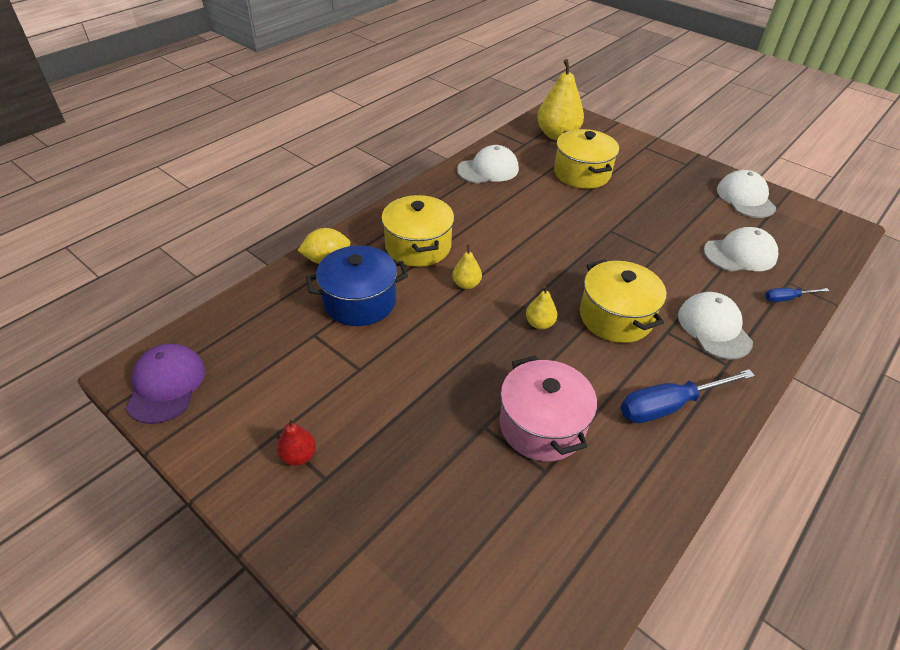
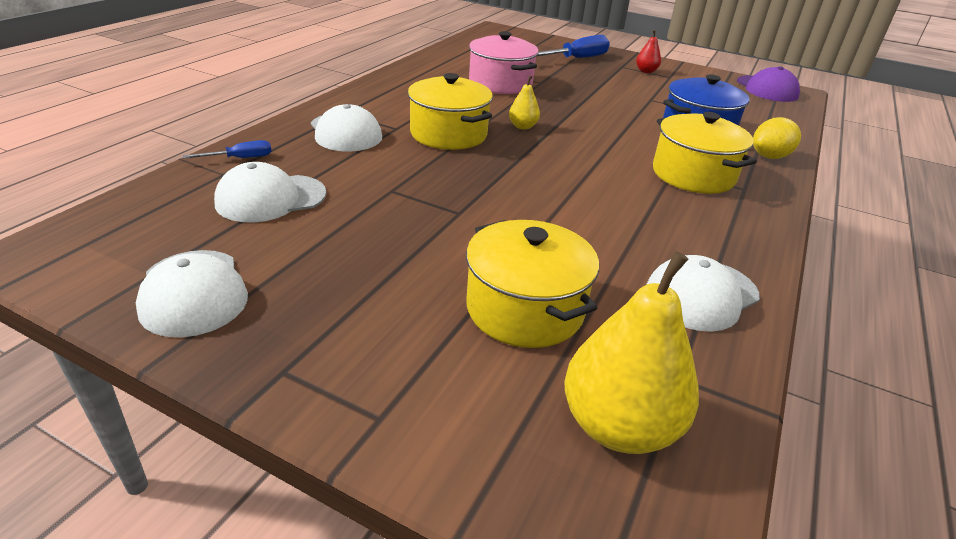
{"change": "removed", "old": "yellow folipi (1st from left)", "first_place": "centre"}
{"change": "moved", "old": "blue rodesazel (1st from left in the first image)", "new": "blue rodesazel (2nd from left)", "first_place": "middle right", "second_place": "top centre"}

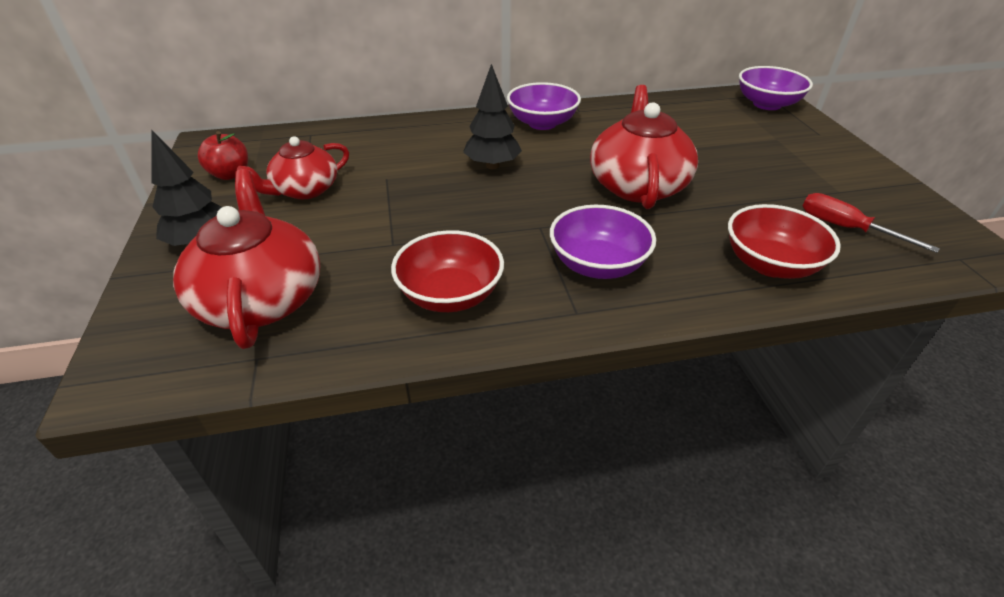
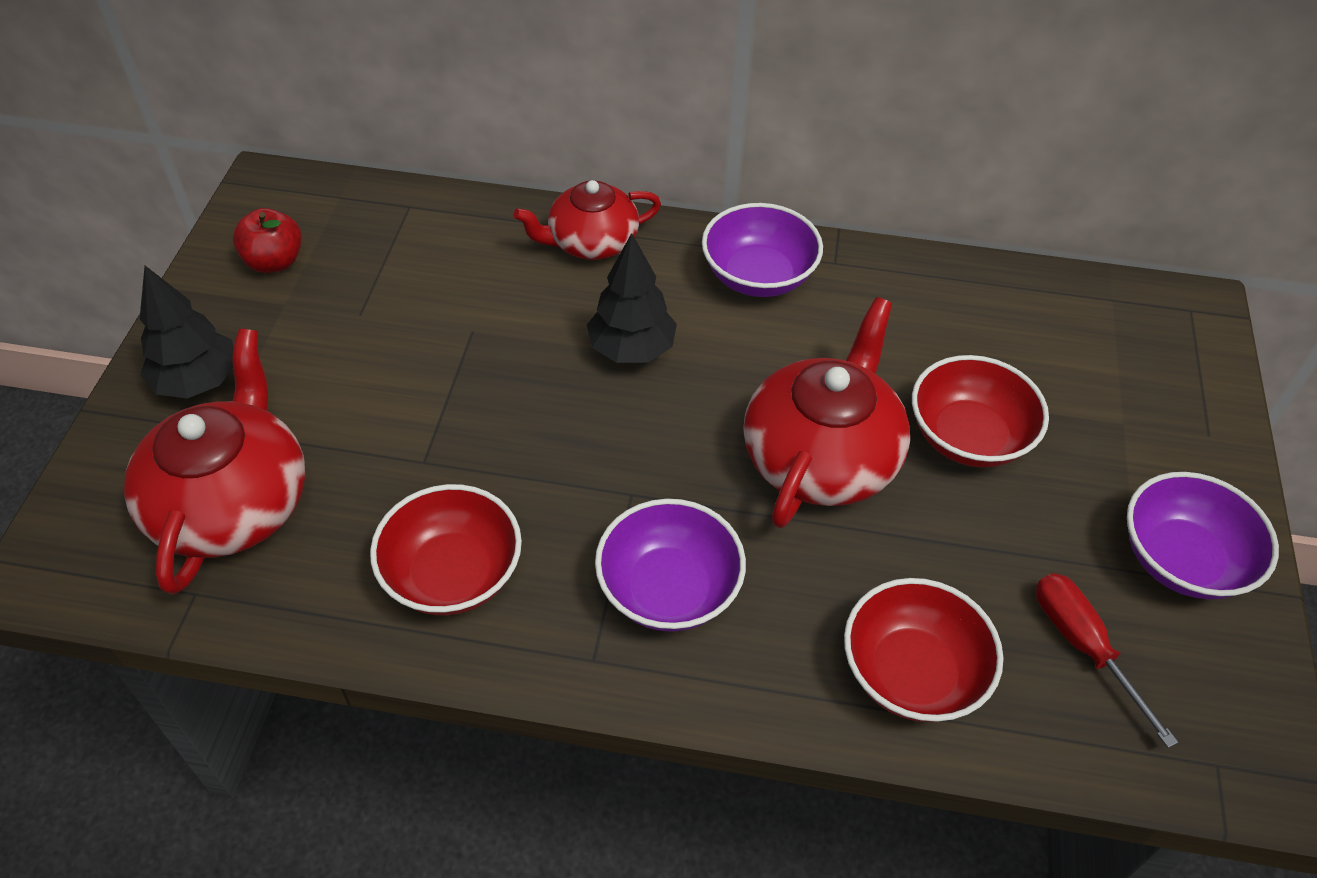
{"change": "moved", "old": "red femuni (2nd from left)", "first_place": "top left", "second_place": "top centre"}
{"change": "moved", "old": "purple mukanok (3rd from left)", "first_place": "top right", "second_place": "middle right"}
{"change": "added", "new": "red mukanok (3rd from left)", "second_place": "middle right"}

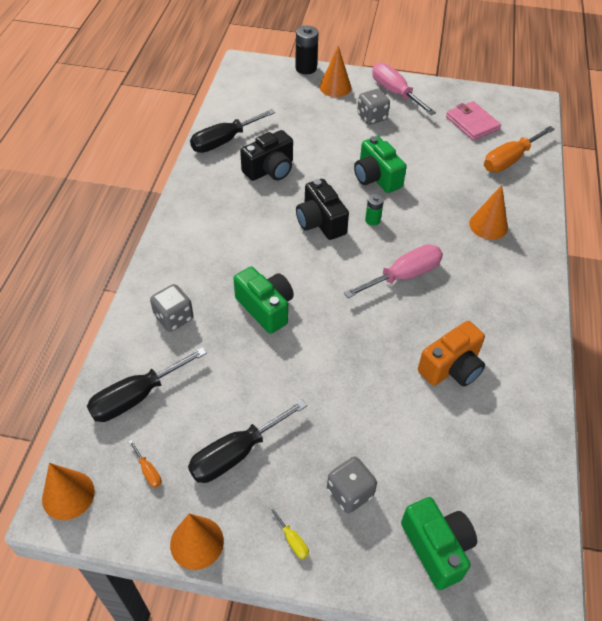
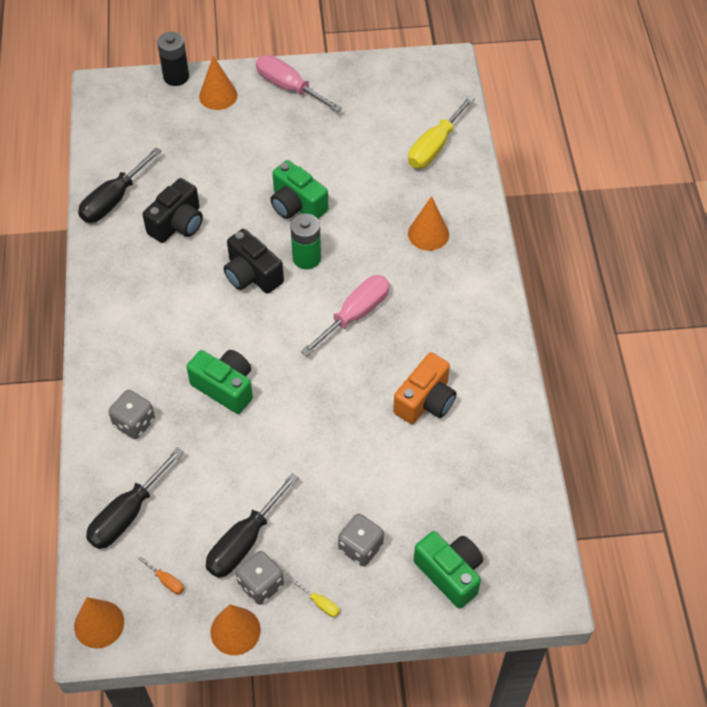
{"change": "moved", "old": "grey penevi (3rd from left in the first image)", "new": "grey penevi (2nd from left)", "first_place": "top centre", "second_place": "bottom centre"}
{"change": "resized", "old": "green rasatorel", "first_place": "centre", "second_place": "centre", "factor": 1.7}
{"change": "removed", "old": "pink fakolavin", "first_place": "top right"}
{"change": "recoloured", "old": "orange rodesazel (2nd from left)", "new": "yellow rodesazel (2nd from left)", "first_place": "top right", "second_place": "top centre"}

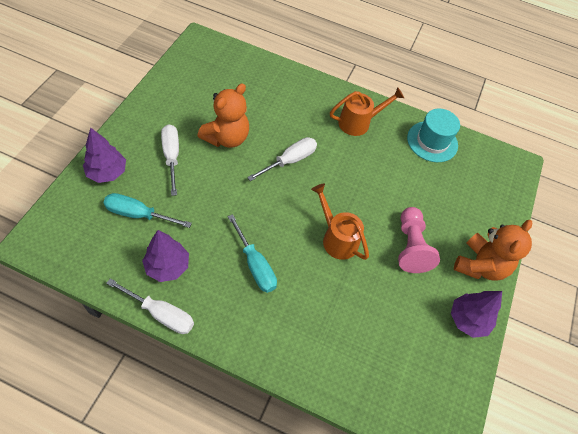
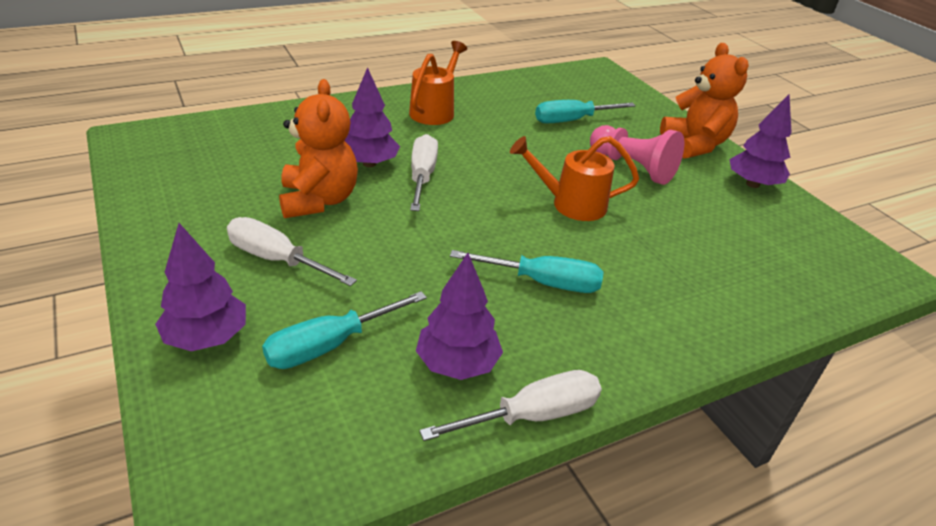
{"change": "removed", "old": "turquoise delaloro", "first_place": "top right"}
{"change": "added", "new": "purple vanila (2nd from left)", "second_place": "top centre"}
{"change": "added", "new": "turquoise rodesazel (3rd from left)", "second_place": "top centre"}

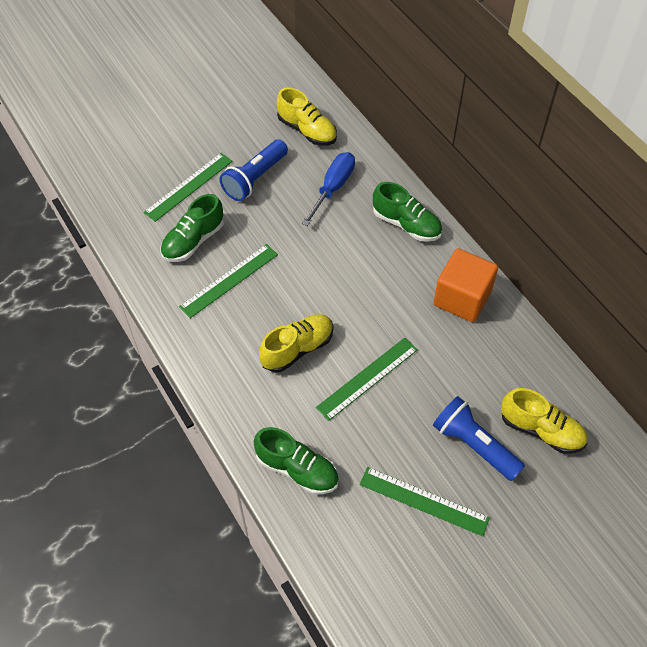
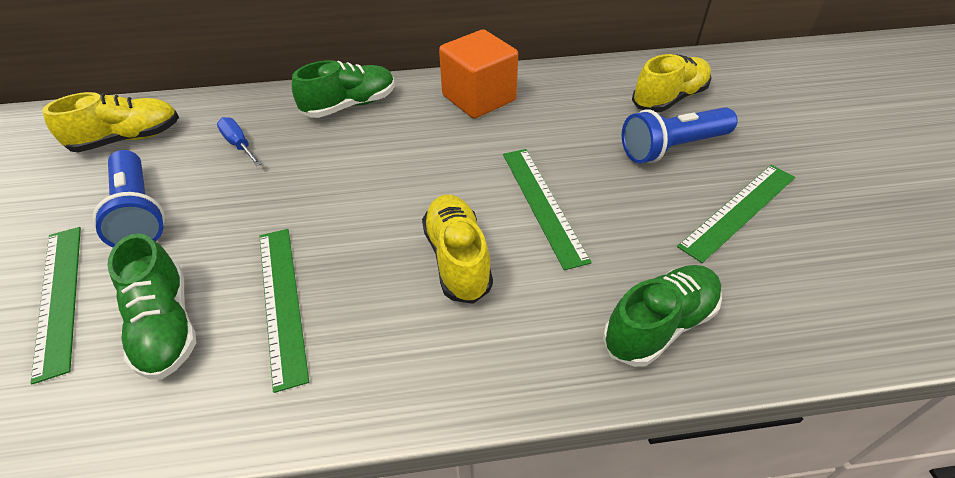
{"change": "resized", "old": "blue rodesazel", "first_place": "top centre", "second_place": "top left", "factor": 0.62}

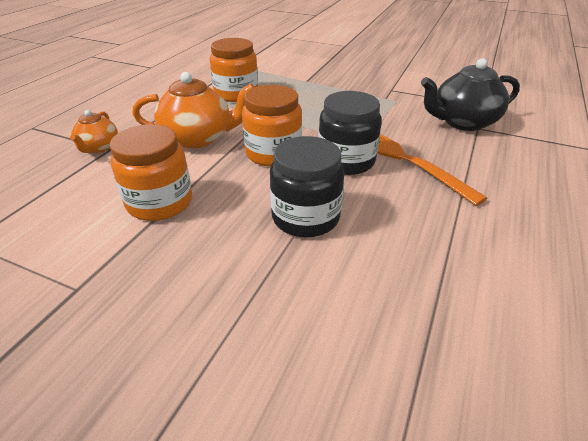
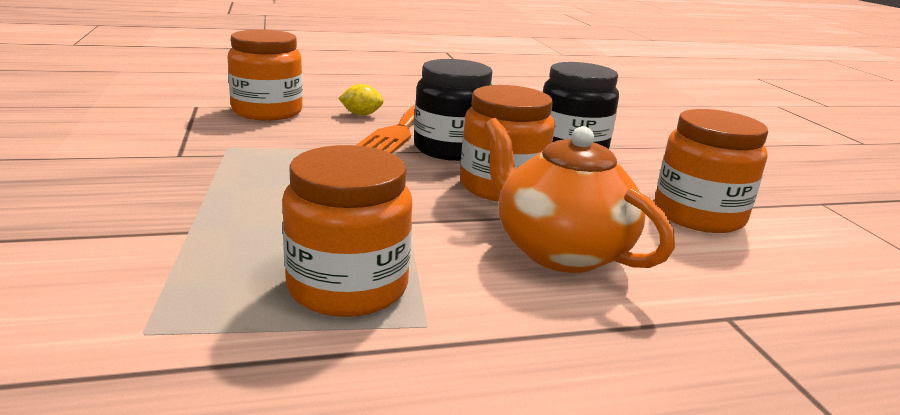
{"change": "removed", "old": "orange femuni (1st from left)", "first_place": "top left"}
{"change": "replaced", "old": "black femuni", "new": "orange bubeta (1st from left)", "first_place": "top right", "second_place": "top left"}
{"change": "added", "new": "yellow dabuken", "second_place": "top centre"}

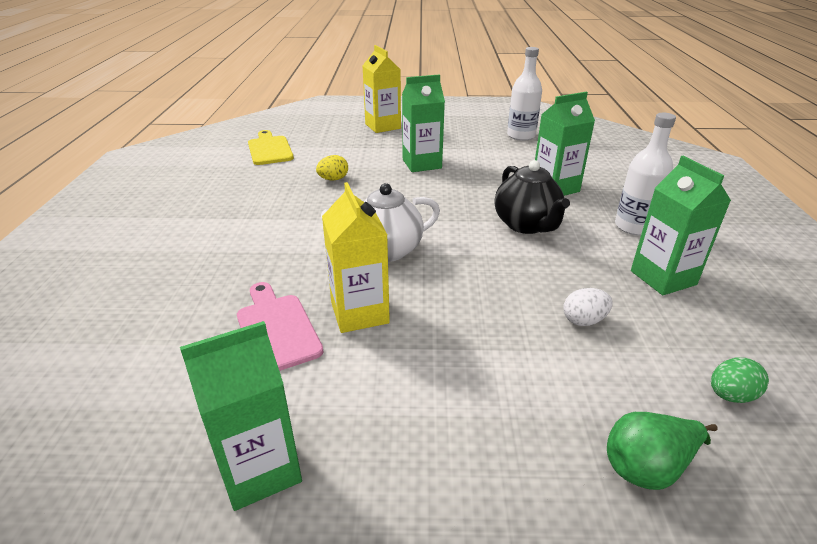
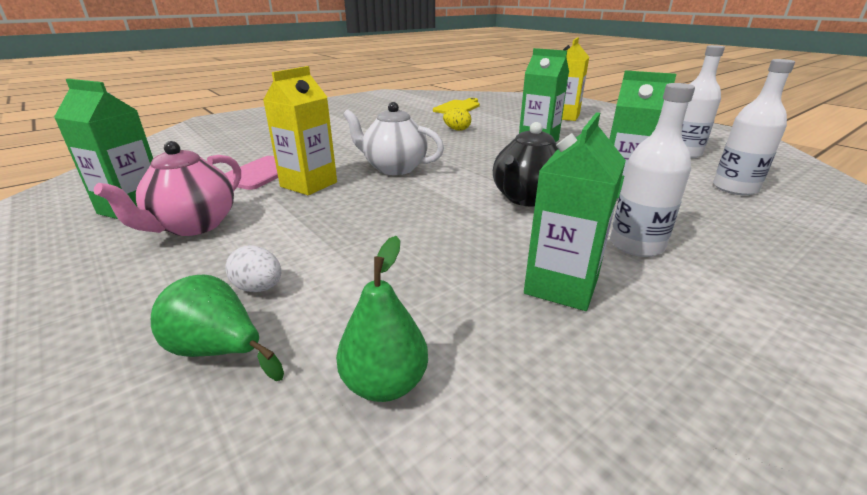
{"change": "moved", "old": "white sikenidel", "first_place": "middle right", "second_place": "middle left"}
{"change": "replaced", "old": "green sikenidel", "new": "green folipi (2nd from left)", "first_place": "bottom right", "second_place": "centre"}
{"change": "added", "new": "pink femuni", "second_place": "middle left"}
{"change": "added", "new": "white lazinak (3rd from left)", "second_place": "top right"}

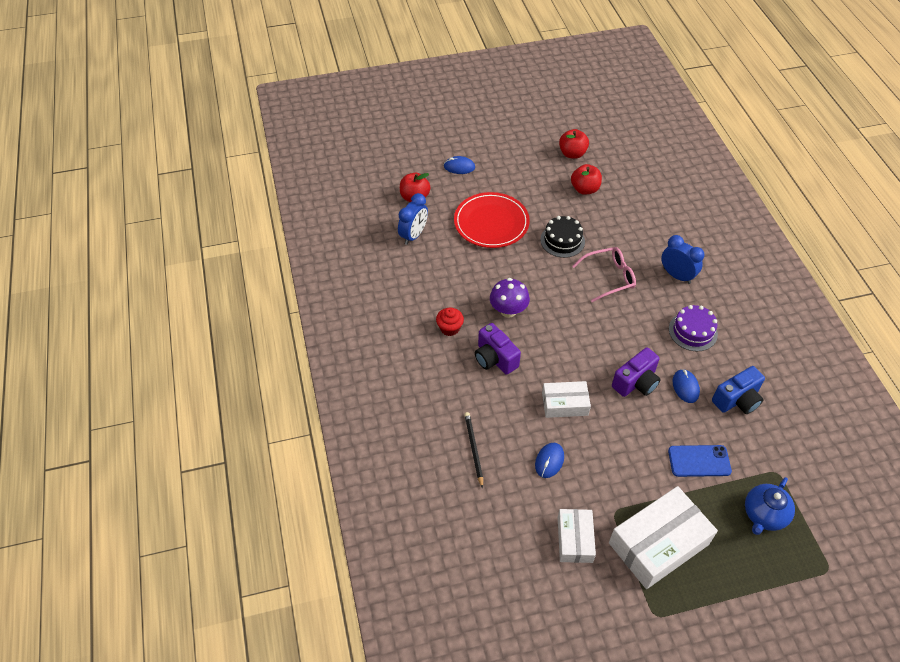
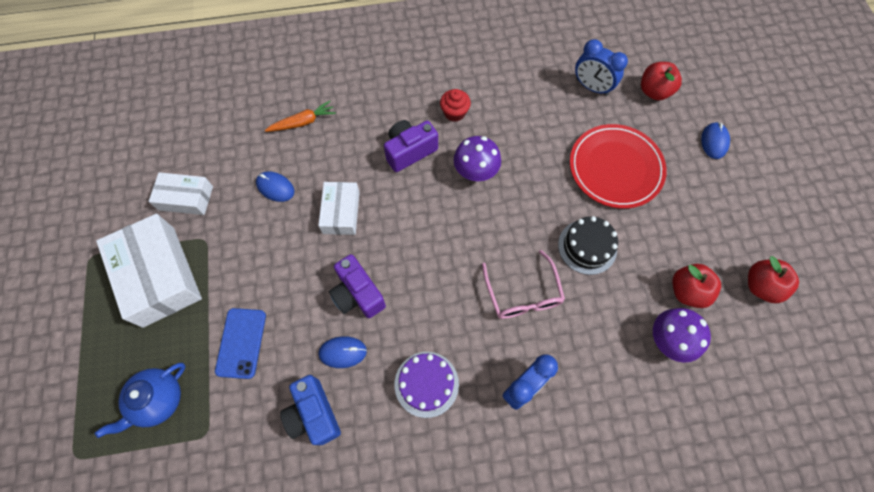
{"change": "replaced", "old": "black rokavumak", "new": "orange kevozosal", "first_place": "bottom centre", "second_place": "top centre"}
{"change": "turned", "old": "blue femuni", "first_place": "bottom right", "second_place": "bottom left", "degrees": -90}
{"change": "added", "new": "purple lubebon (2nd from left)", "second_place": "bottom right"}

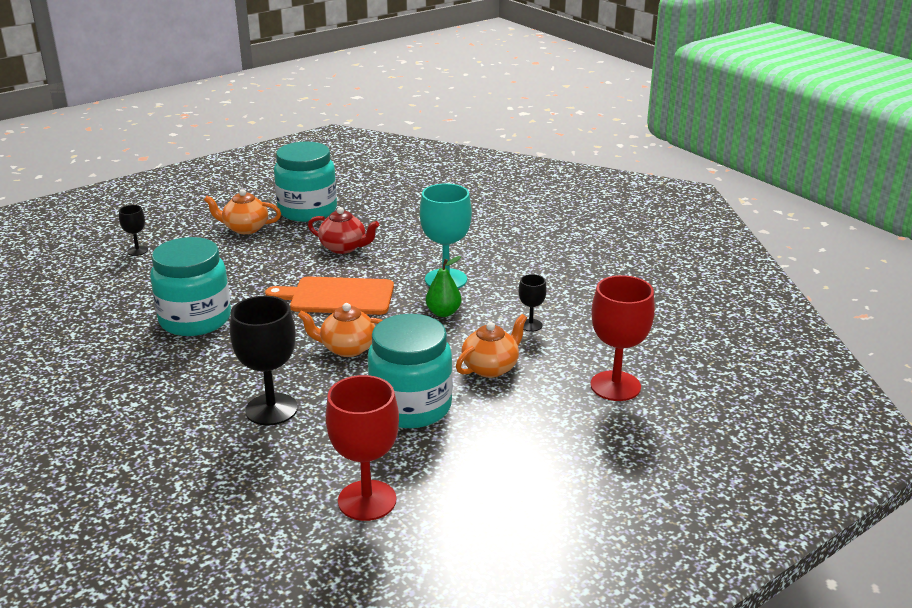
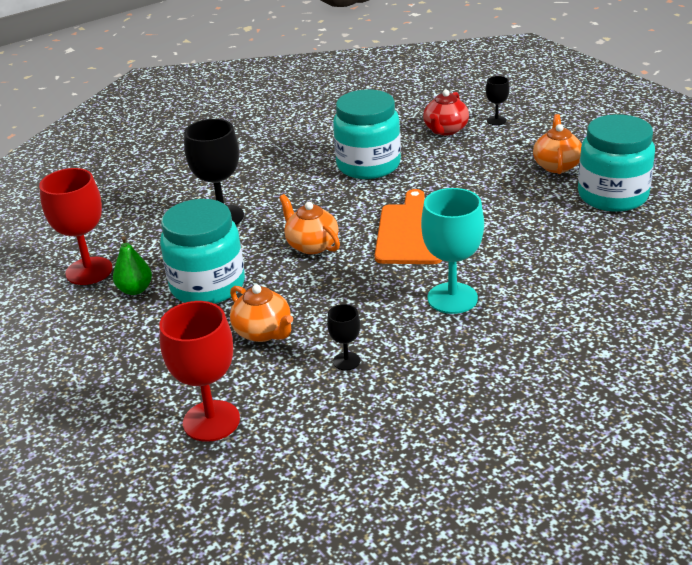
{"change": "turned", "old": "orange femuni (2nd from left)", "first_place": "centre", "second_place": "centre", "degrees": -45}
{"change": "moved", "old": "red femuni", "first_place": "centre", "second_place": "top centre"}
{"change": "moved", "old": "green folipi", "first_place": "centre", "second_place": "middle left"}

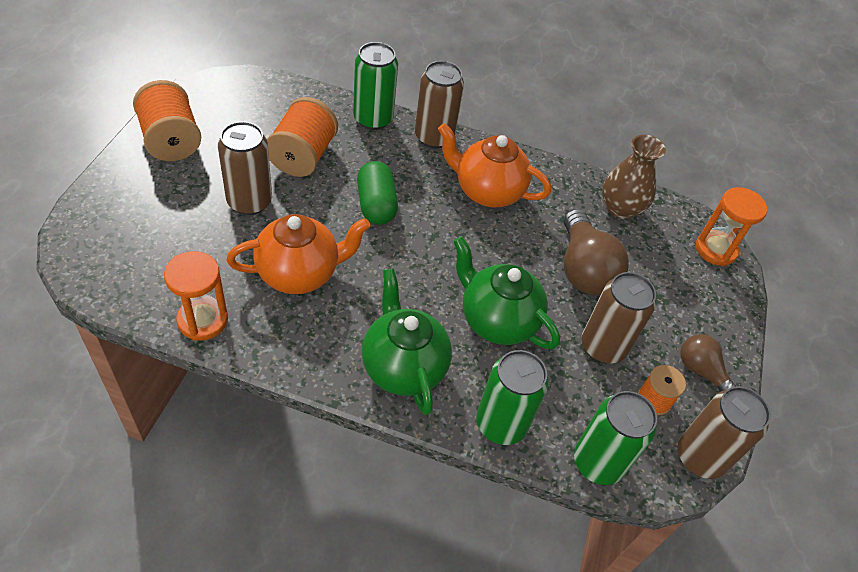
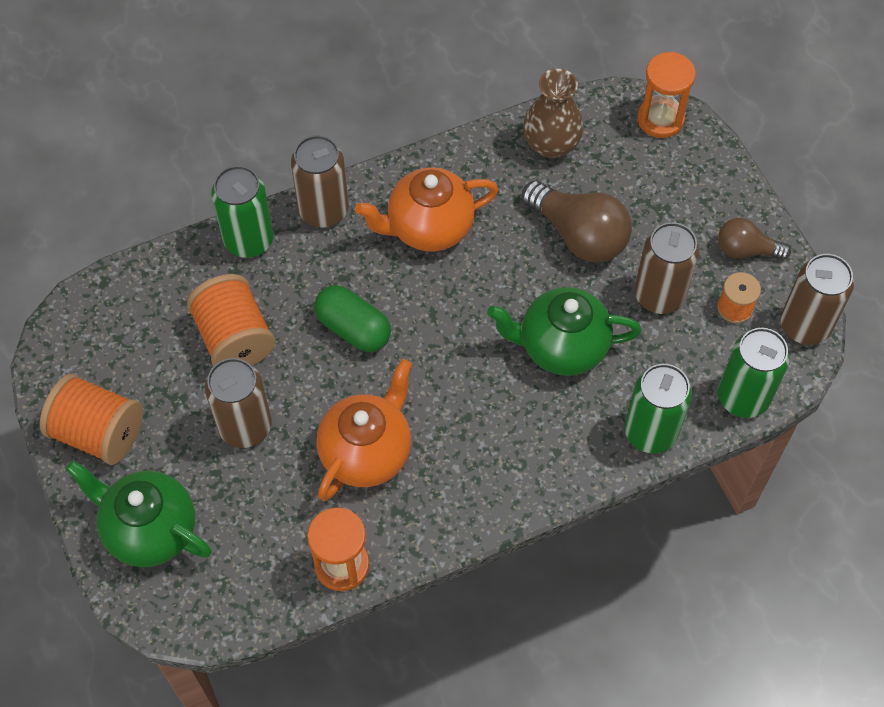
{"change": "moved", "old": "green femuni (1st from left)", "first_place": "centre", "second_place": "bottom left"}

